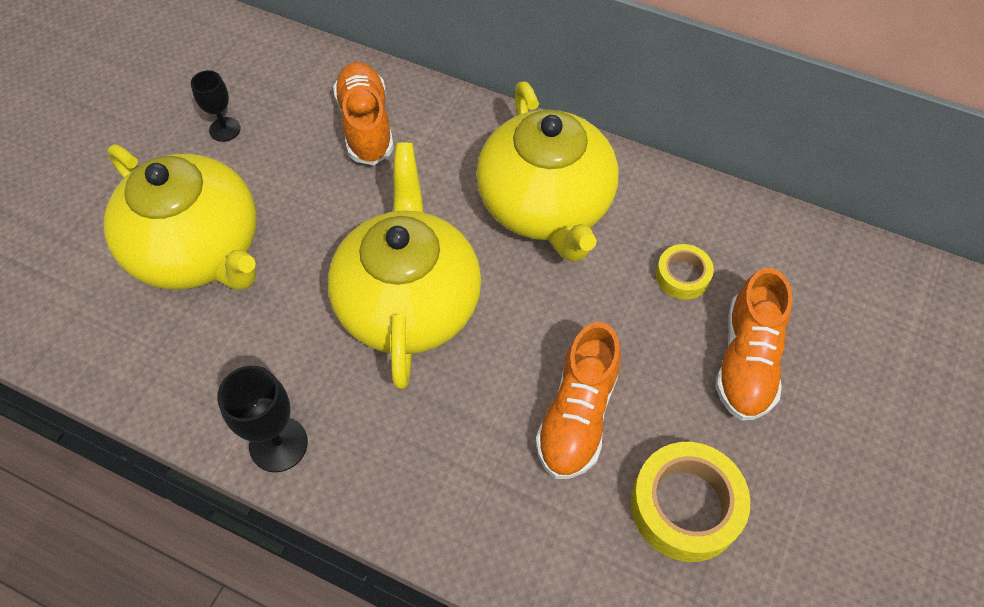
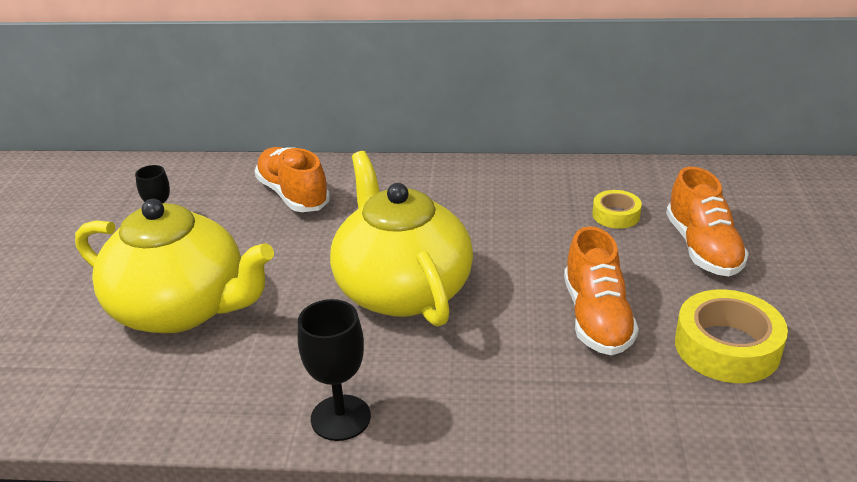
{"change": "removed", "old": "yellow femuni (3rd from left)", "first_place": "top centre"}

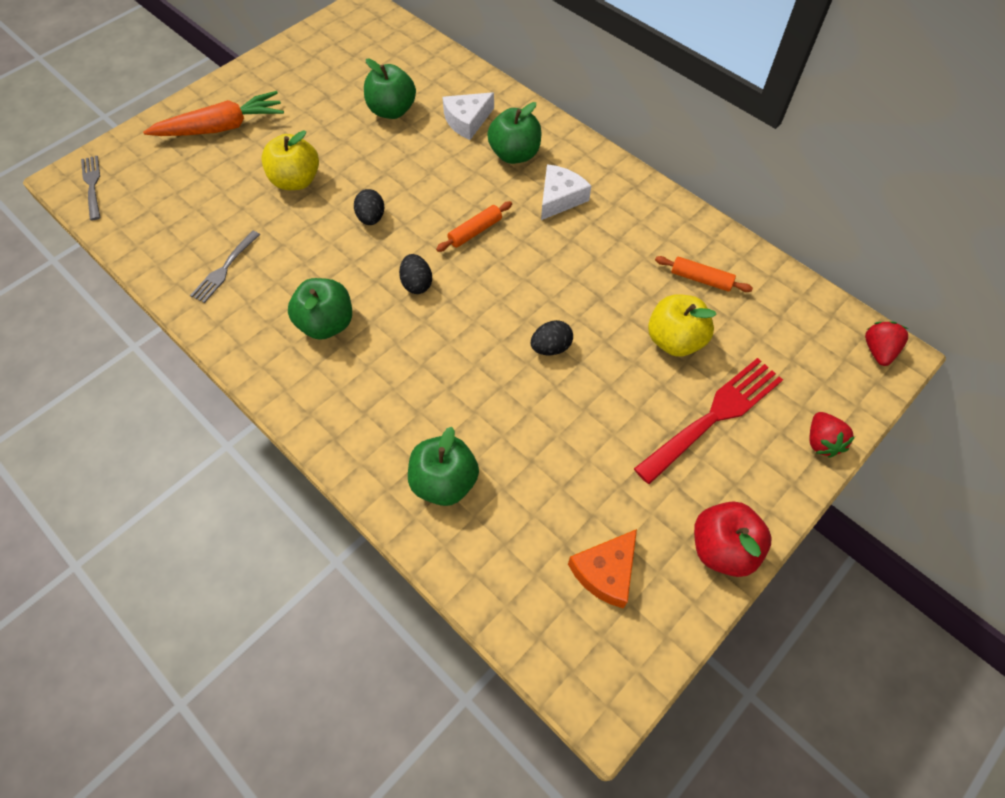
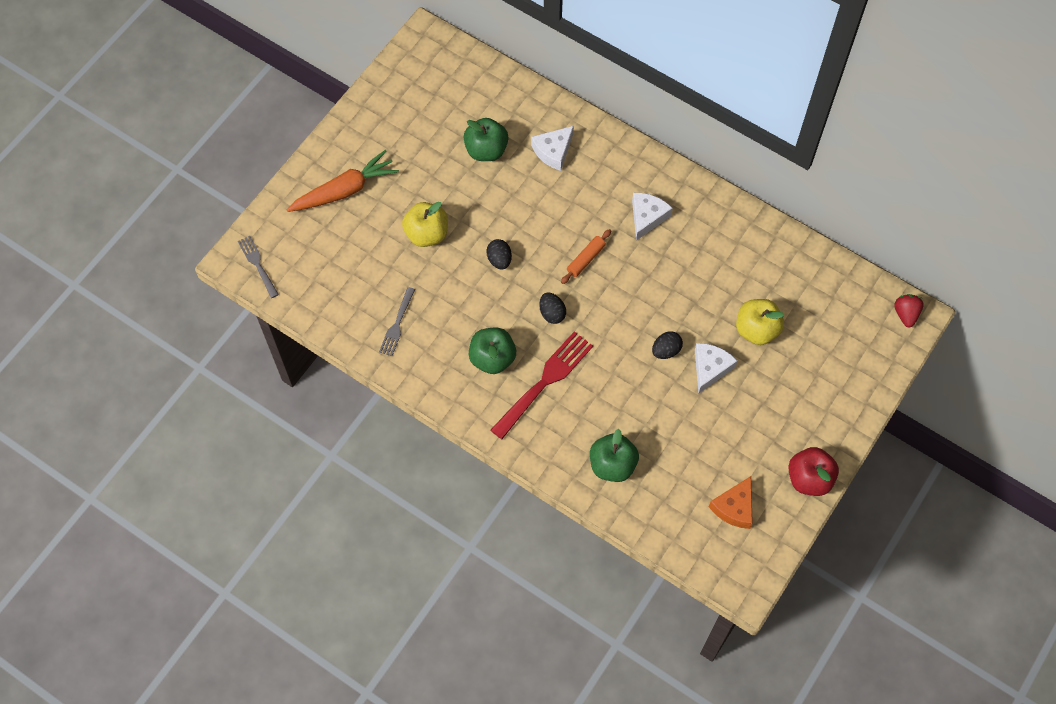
{"change": "removed", "old": "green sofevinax (4th from left)", "first_place": "top centre"}
{"change": "moved", "old": "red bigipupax", "first_place": "middle right", "second_place": "centre"}
{"change": "removed", "old": "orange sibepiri (2nd from left)", "first_place": "middle right"}
{"change": "removed", "old": "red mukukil (1st from left)", "first_place": "middle right"}
{"change": "added", "new": "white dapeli (3rd from left)", "second_place": "middle right"}

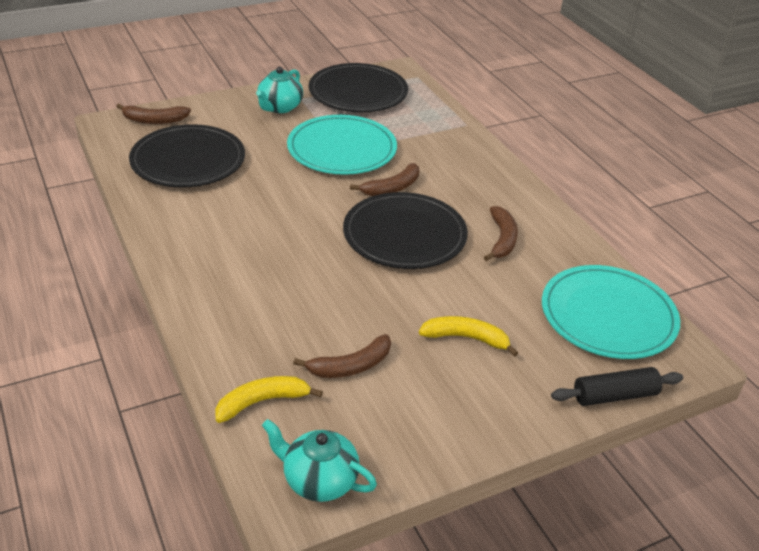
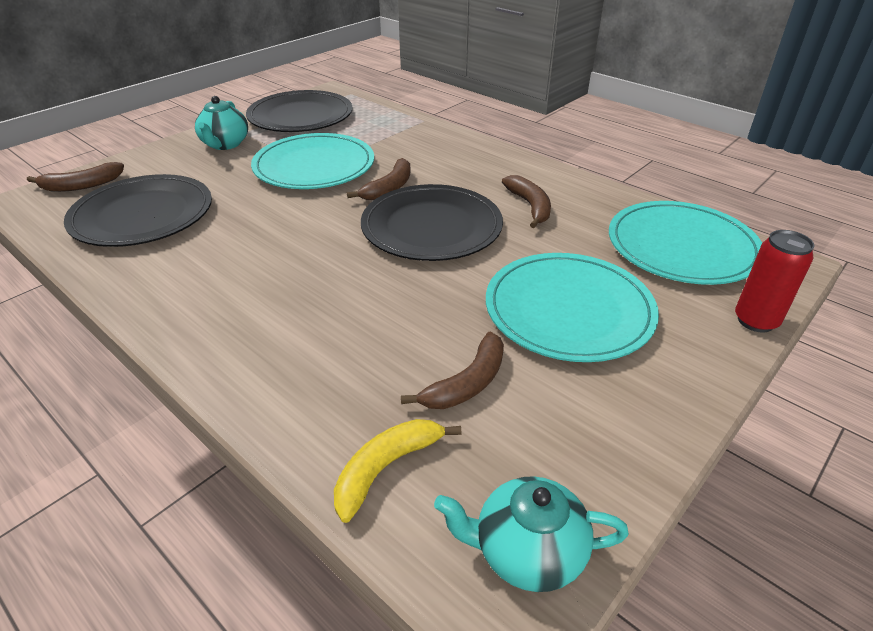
{"change": "replaced", "old": "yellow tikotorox (2nd from left)", "new": "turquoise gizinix (2nd from left)", "first_place": "centre", "second_place": "centre"}
{"change": "replaced", "old": "black sibepiri", "new": "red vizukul", "first_place": "bottom right", "second_place": "middle right"}

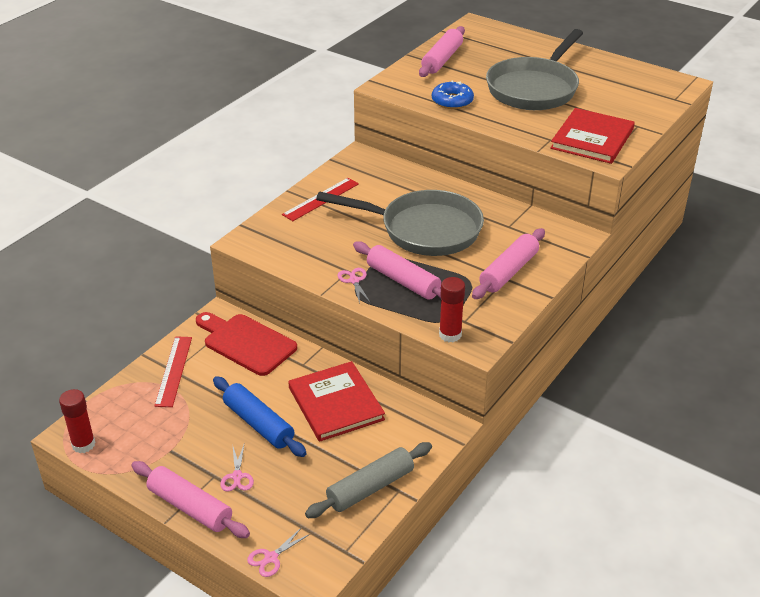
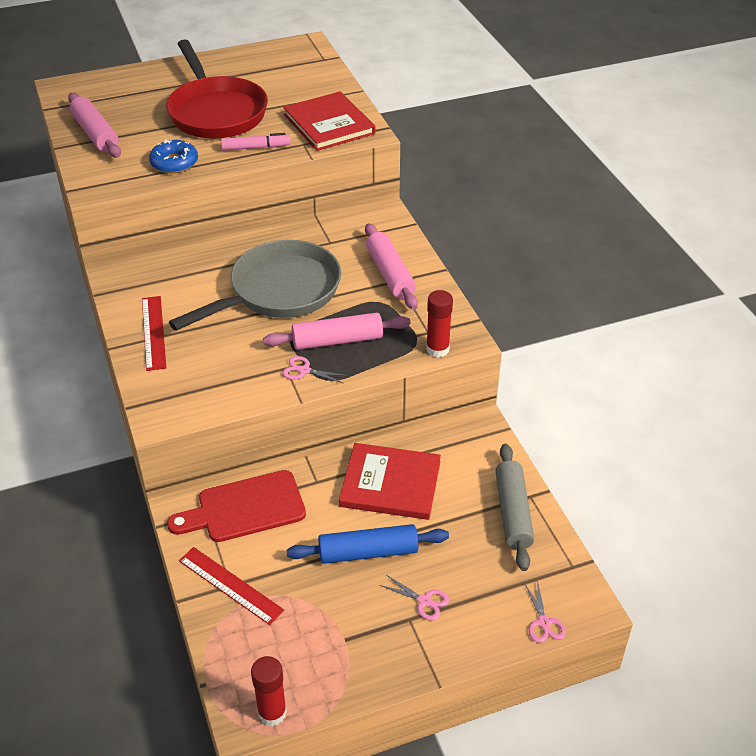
{"change": "removed", "old": "pink sibepiri (1st from left)", "first_place": "bottom left"}
{"change": "recoloured", "old": "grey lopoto (2nd from left)", "new": "red lopoto", "first_place": "top right", "second_place": "top left"}
{"change": "added", "new": "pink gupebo", "second_place": "top centre"}

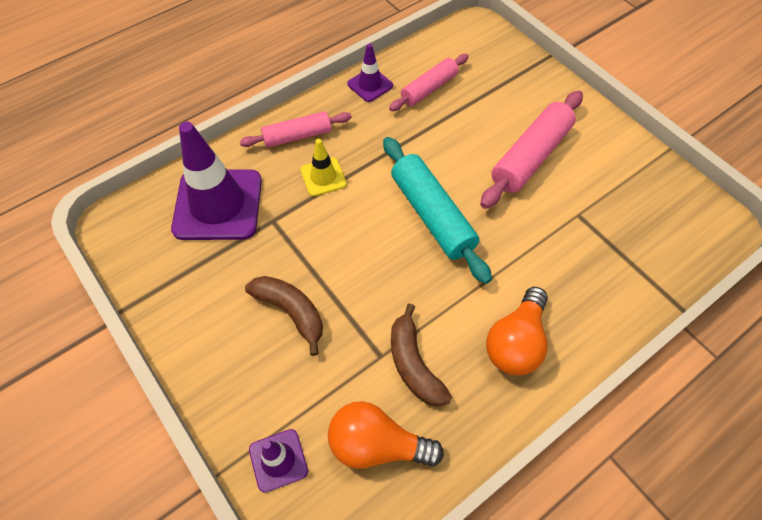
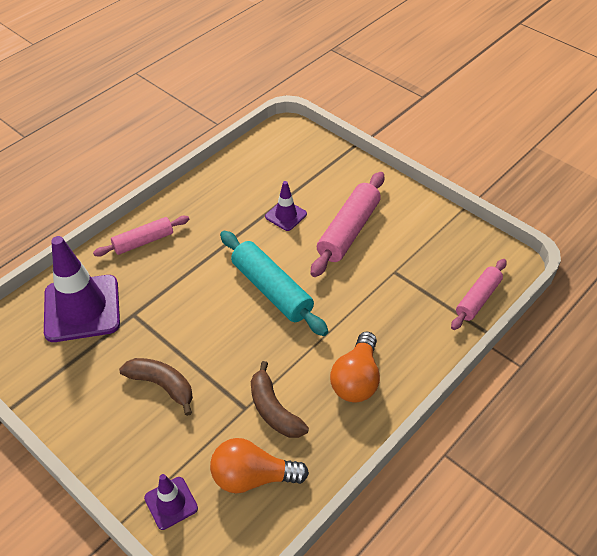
{"change": "removed", "old": "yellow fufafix", "first_place": "top centre"}
{"change": "moved", "old": "purple fufafix (3rd from left)", "first_place": "top centre", "second_place": "centre"}
{"change": "moved", "old": "pink sibepiri (2nd from left in the first image)", "new": "pink sibepiri (3rd from left)", "first_place": "top centre", "second_place": "middle right"}

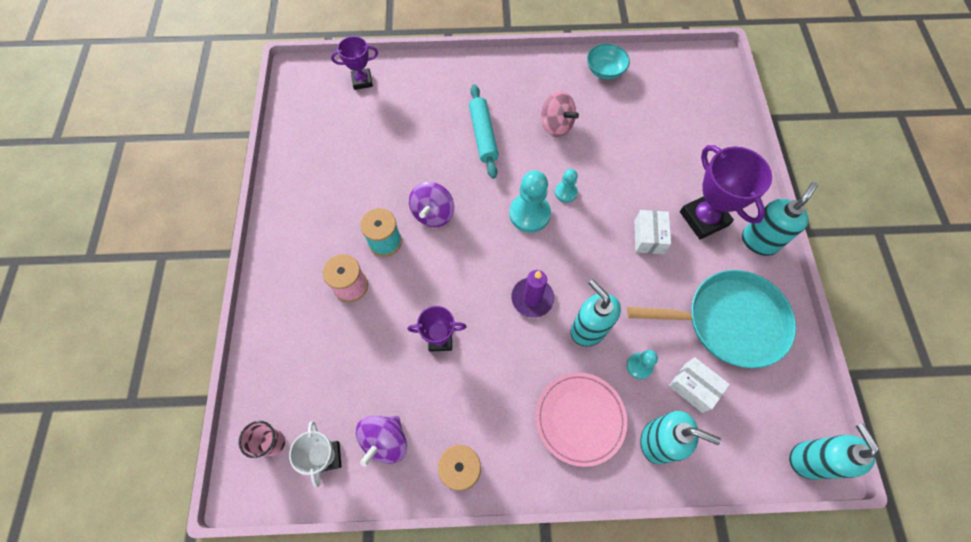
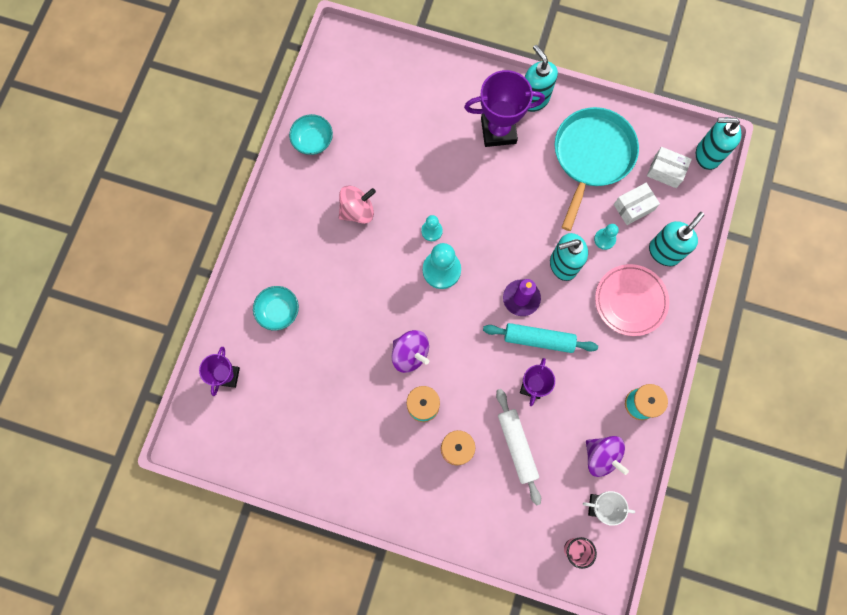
{"change": "moved", "old": "turquoise sibepiri", "first_place": "top centre", "second_place": "centre"}
{"change": "moved", "old": "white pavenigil (1st from left in the first image)", "new": "white pavenigil (2nd from left)", "first_place": "middle right", "second_place": "top right"}
{"change": "added", "new": "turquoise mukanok (1st from left)", "second_place": "middle left"}
{"change": "added", "new": "white sibepiri", "second_place": "bottom centre"}

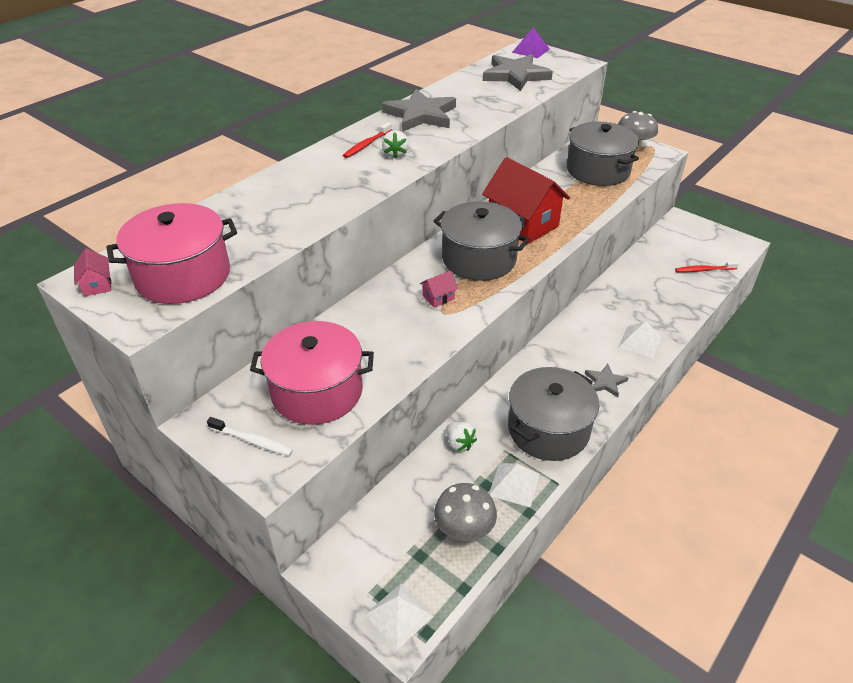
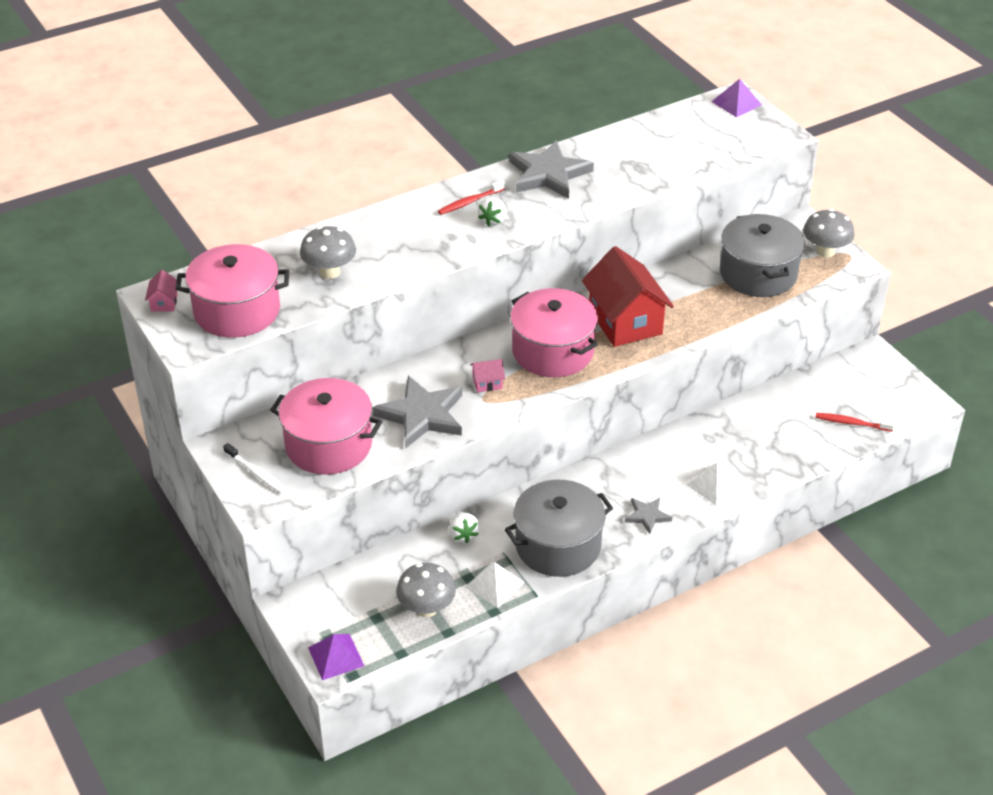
{"change": "recoloured", "old": "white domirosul (1st from left)", "new": "purple domirosul (1st from left)", "first_place": "bottom centre", "second_place": "bottom centre"}
{"change": "recoloured", "old": "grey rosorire (1st from left)", "new": "pink rosorire (3rd from left)", "first_place": "centre", "second_place": "centre"}
{"change": "moved", "old": "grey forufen (2nd from left in the first image)", "new": "grey forufen (1st from left)", "first_place": "top centre", "second_place": "centre"}
{"change": "added", "new": "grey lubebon (1st from left)", "second_place": "top left"}

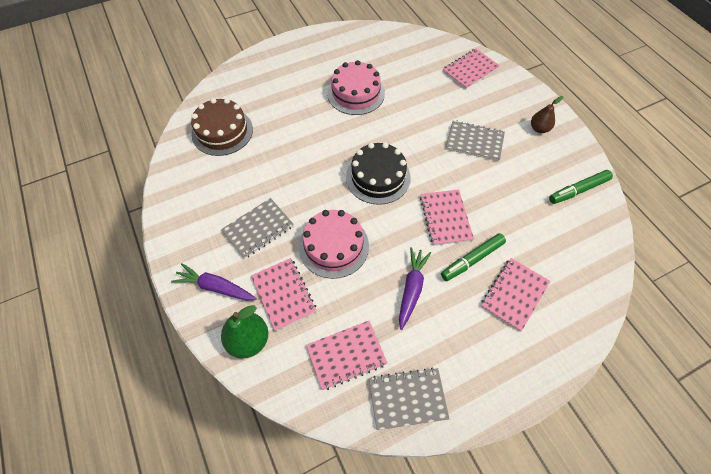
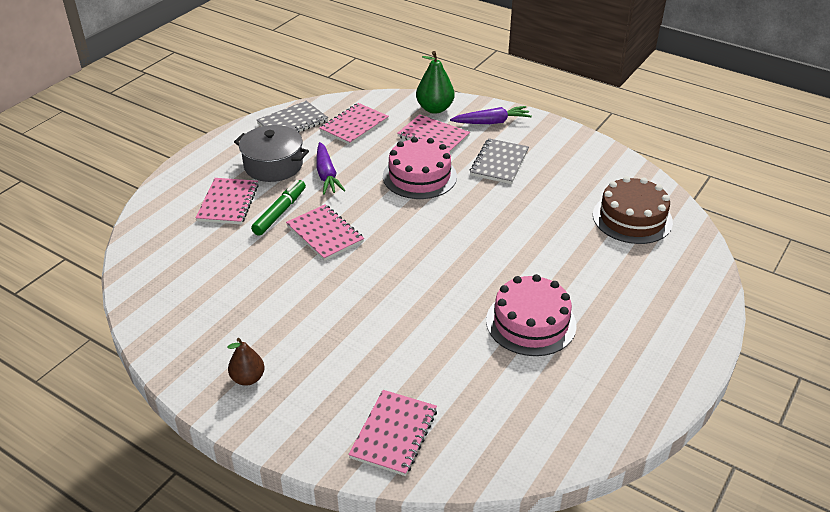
{"change": "removed", "old": "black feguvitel", "first_place": "centre"}
{"change": "removed", "old": "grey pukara (3rd from left)", "first_place": "top right"}
{"change": "removed", "old": "green gupebo (2nd from left)", "first_place": "middle right"}
{"change": "added", "new": "grey rosorire", "second_place": "top left"}

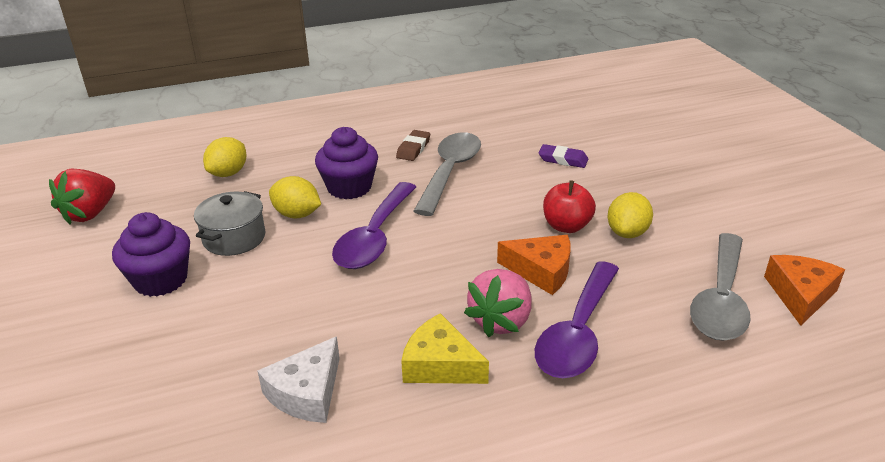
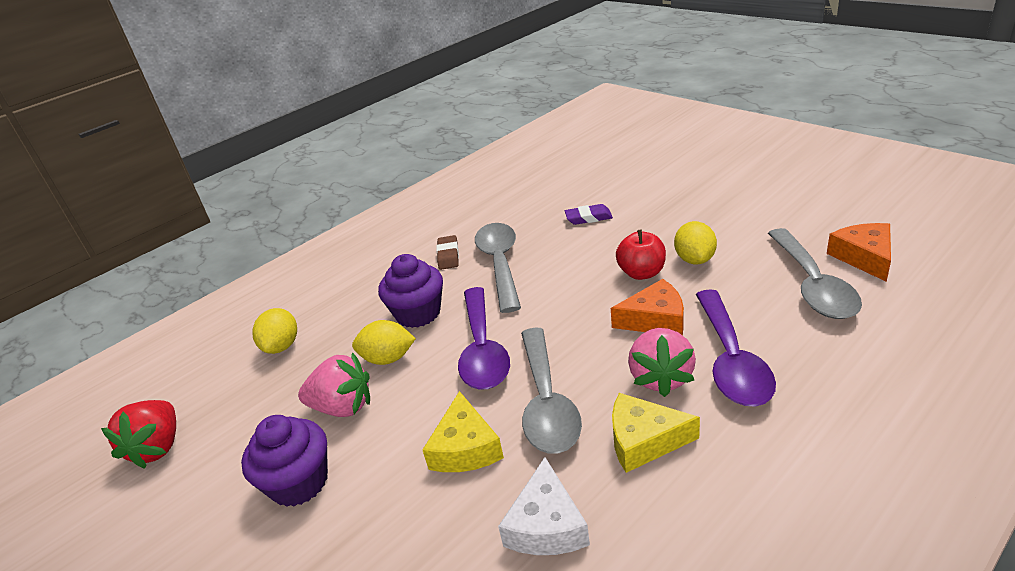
{"change": "replaced", "old": "grey rosorire", "new": "pink mukukil (1st from left)", "first_place": "middle left", "second_place": "bottom left"}
{"change": "added", "new": "yellow dapeli (1st from left)", "second_place": "bottom centre"}
{"change": "added", "new": "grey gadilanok (2nd from left)", "second_place": "bottom centre"}

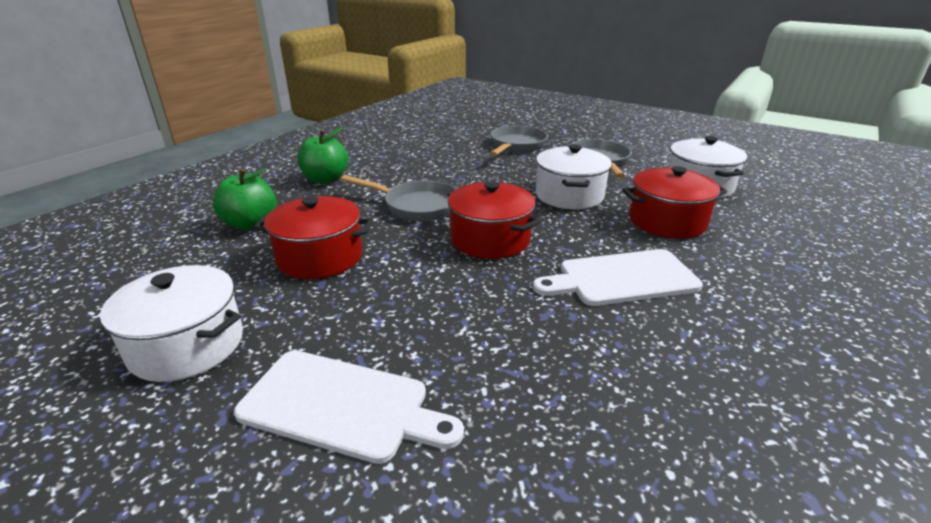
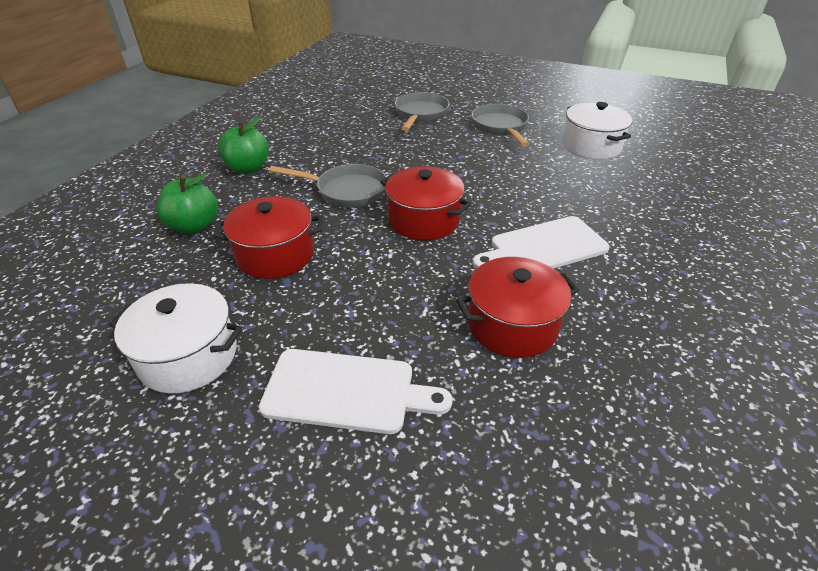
{"change": "removed", "old": "white rosorire (2nd from left)", "first_place": "centre"}
{"change": "moved", "old": "red rosorire (3rd from left)", "first_place": "middle right", "second_place": "centre"}

